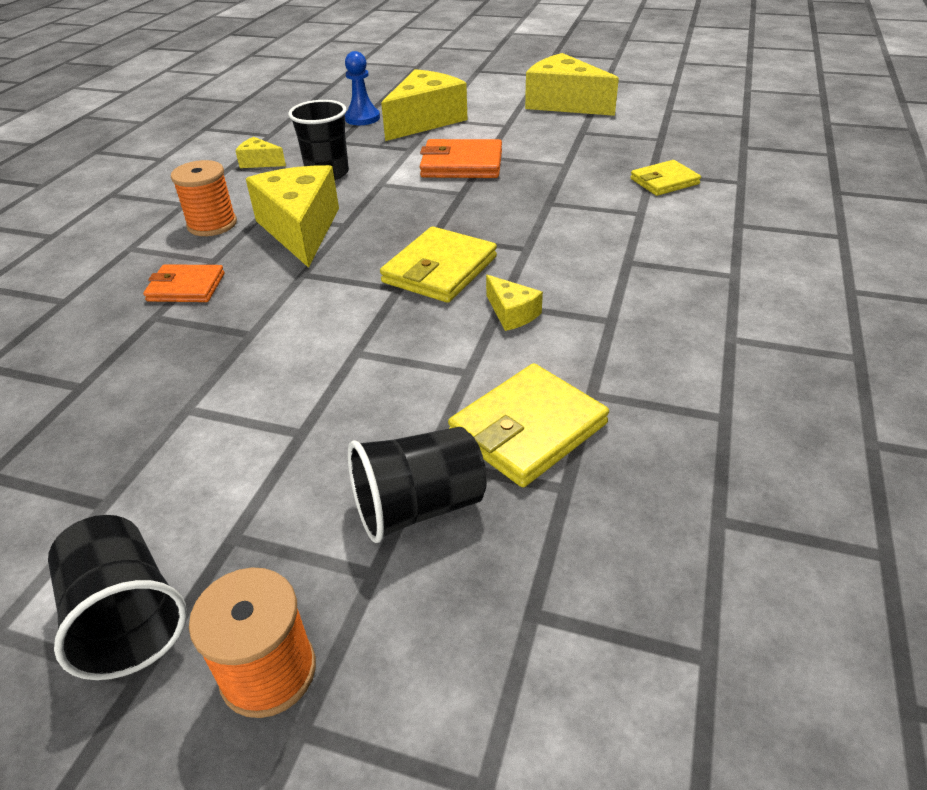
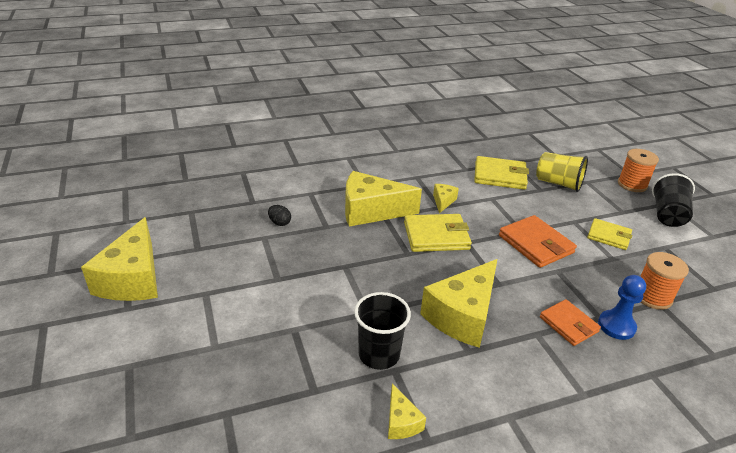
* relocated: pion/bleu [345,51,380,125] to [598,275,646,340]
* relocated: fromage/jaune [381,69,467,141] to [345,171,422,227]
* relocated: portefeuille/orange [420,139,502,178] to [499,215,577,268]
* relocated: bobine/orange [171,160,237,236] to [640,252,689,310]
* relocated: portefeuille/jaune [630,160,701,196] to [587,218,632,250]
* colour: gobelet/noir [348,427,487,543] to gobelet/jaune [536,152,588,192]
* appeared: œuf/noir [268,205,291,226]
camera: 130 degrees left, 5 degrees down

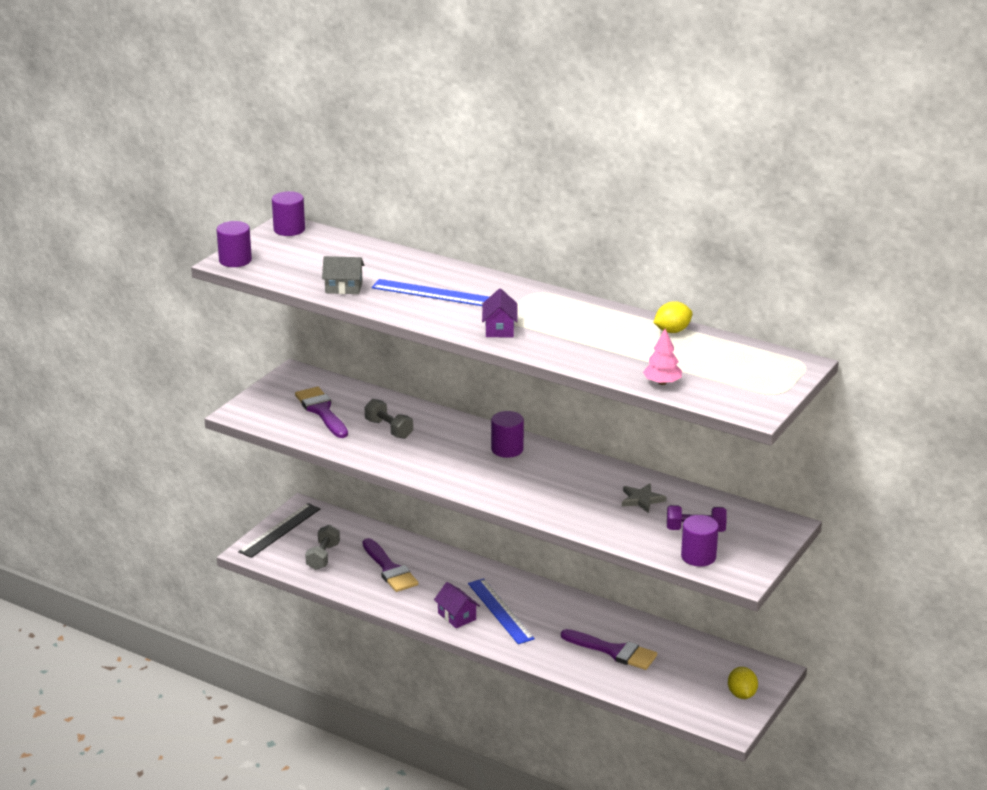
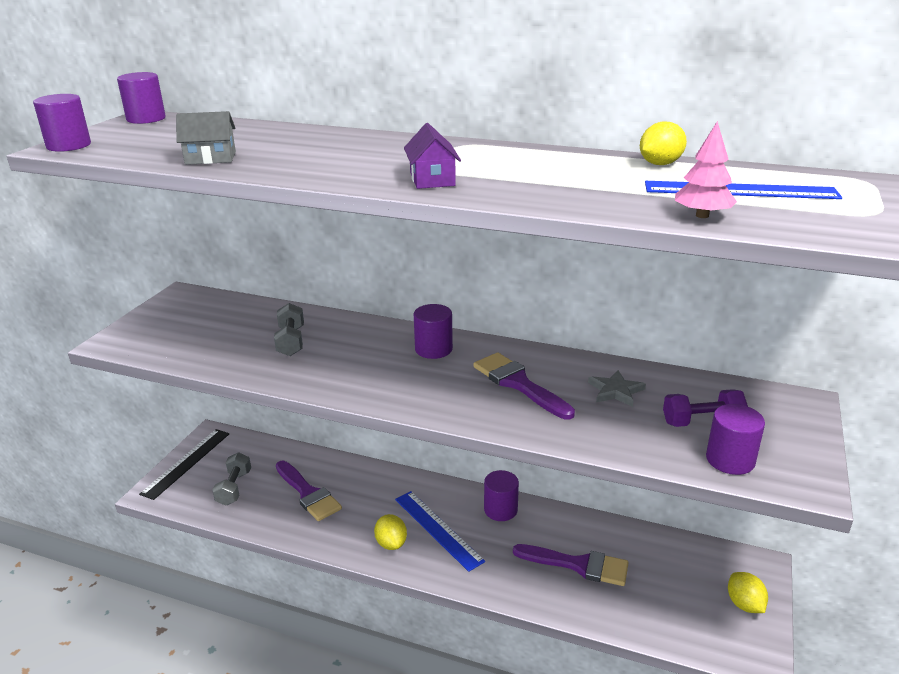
* relocated: règle/bleu [372,279,489,306] to [645,181,842,199]
* relocated: pinceau/violet [295,387,348,438] to [473,352,575,419]
* spun: haltère/gris [364,399,413,439] = [274,303,304,356] 45 degrees clockwise
* exchanged: maison/violet [434,582,480,628] to citron/jaune [374,514,407,550]
* appeared: cylindre/violet [484,470,519,521]
camera: 10 degrees left, 0 degrees up

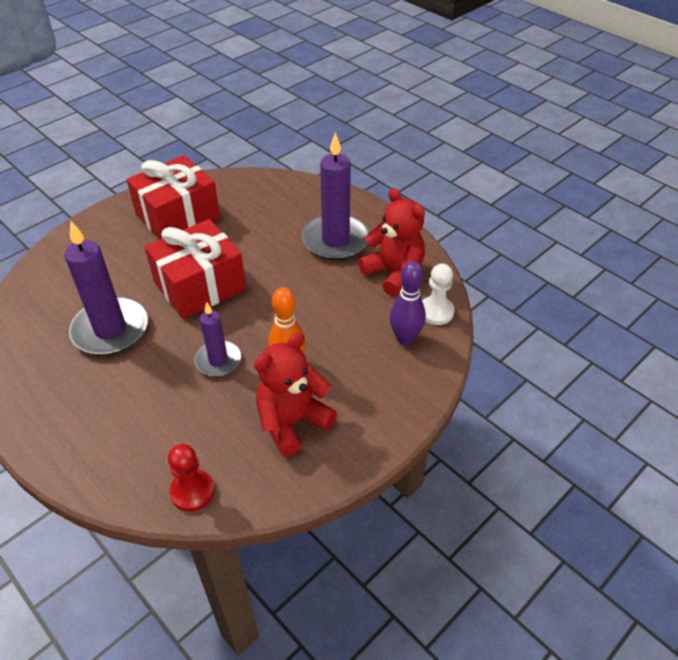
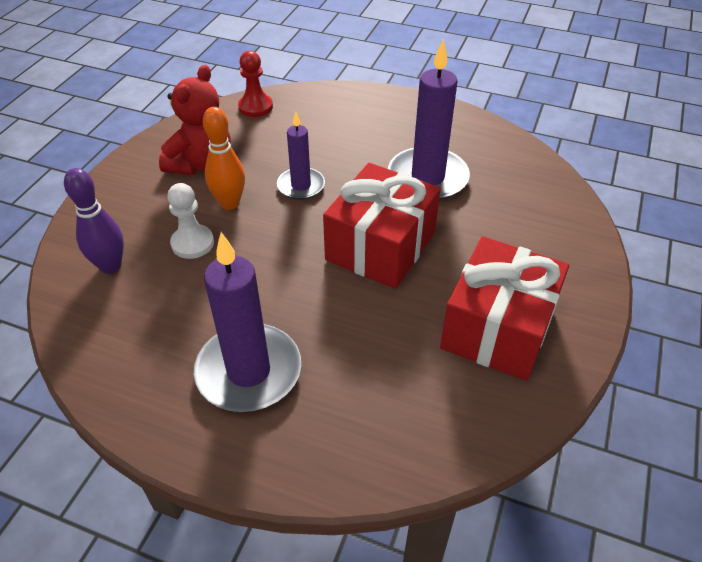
* missing: ours en peluche/rouge [358,188,425,297]
* relocated: pion/blanc [422,264,455,325] to [167,183,214,259]
camera: 155 degrees right, 0 degrees up

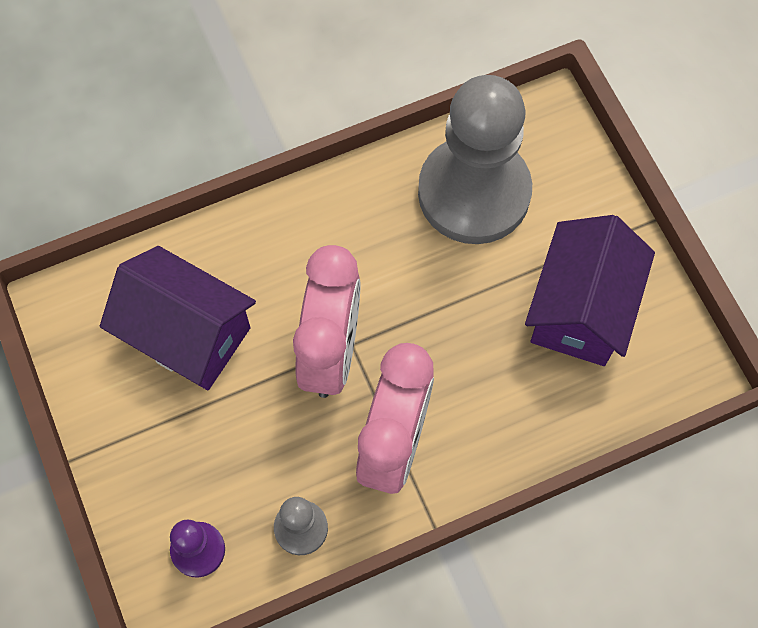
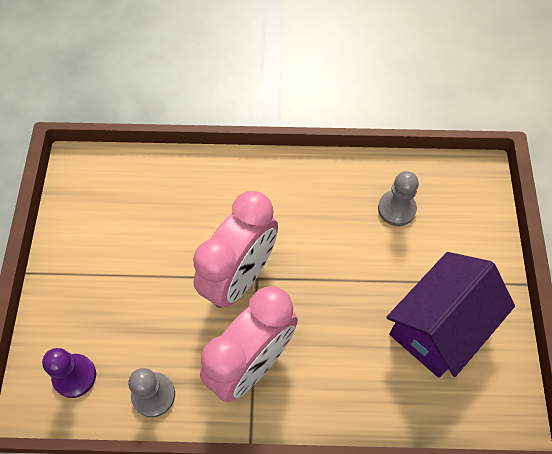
* size: pion/gris [418,75,532,244] = [378,171,419,226] x0.43
* missing: maison/violet [100,246,256,390]
camera: 25 degrees right, 5 degrees down

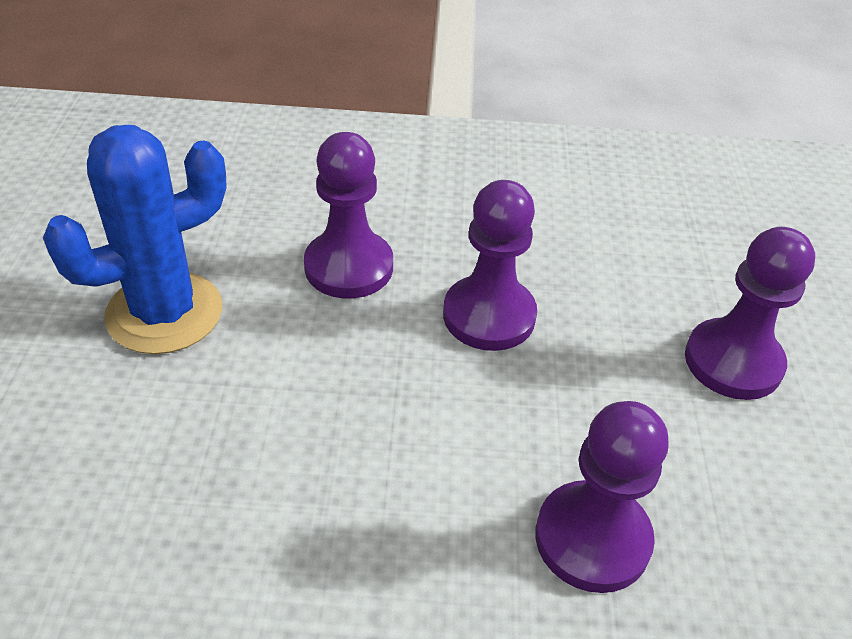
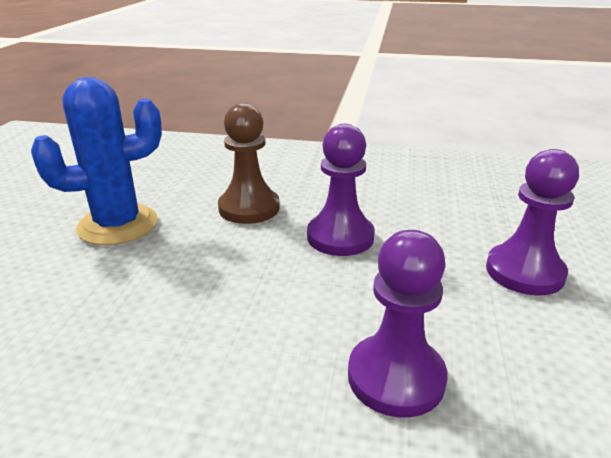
* colour: pion/violet [304,132,393,299] to pion/marron [218,103,280,224]
camera: 10 degrees right, 15 degrees down

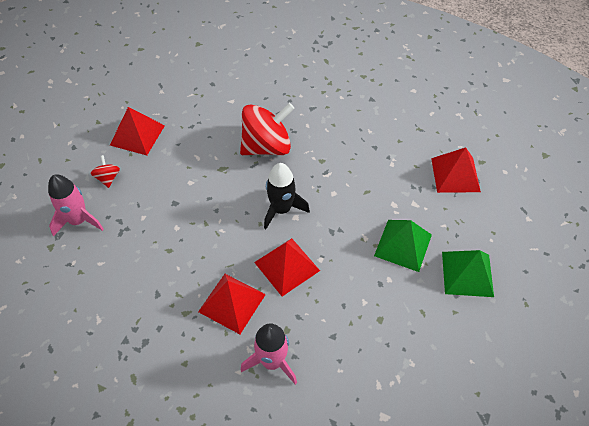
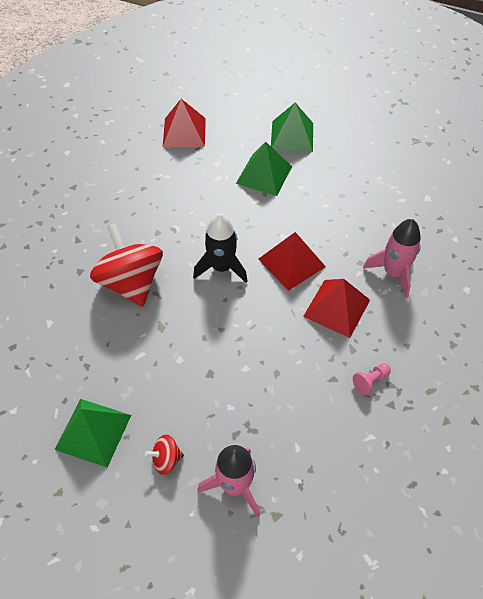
* colour: pyramide/rouge [110,107,165,155] to pyramide/vert [54,399,131,468]
* appeared: pion/rose [353,363,391,395]
camera: 90 degrees left, 0 degrees up

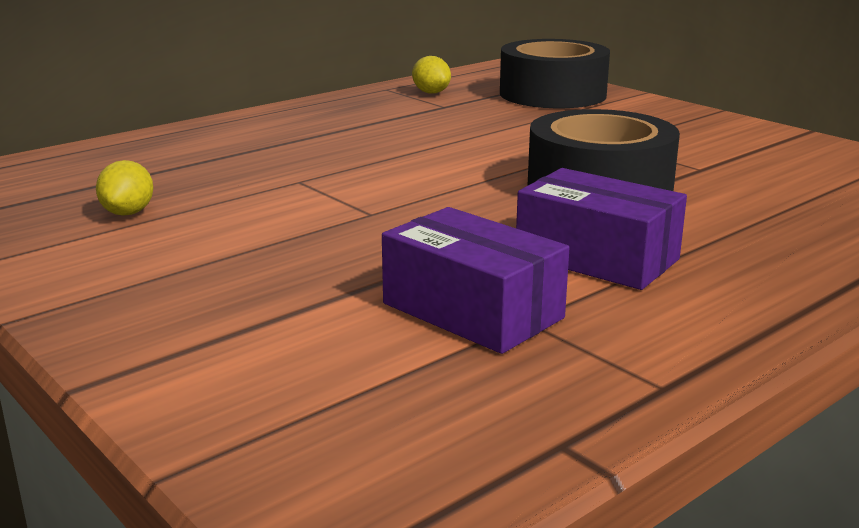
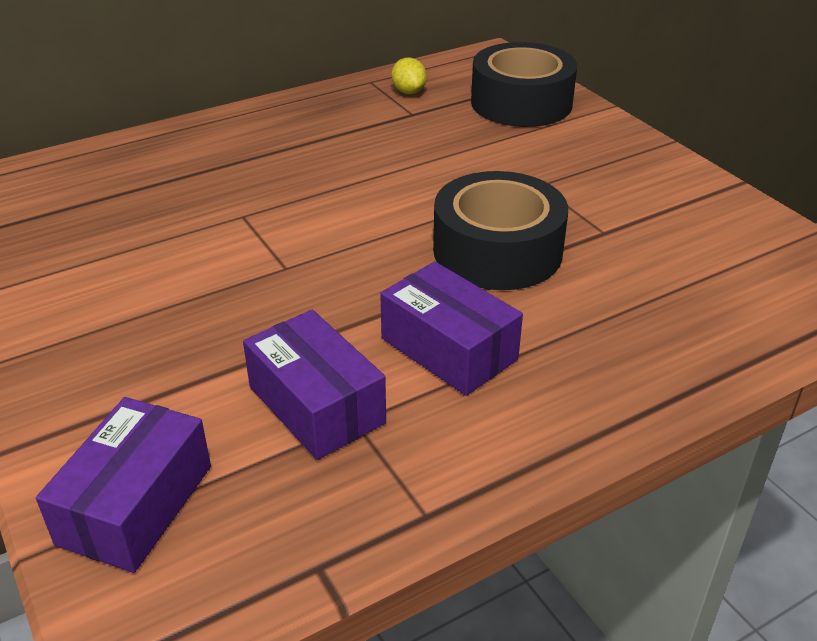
* missing: citron/jaune [96,160,153,216]
* appeared: boîte/violet [36,397,211,573]
camera: 10 degrees right, 15 degrees up

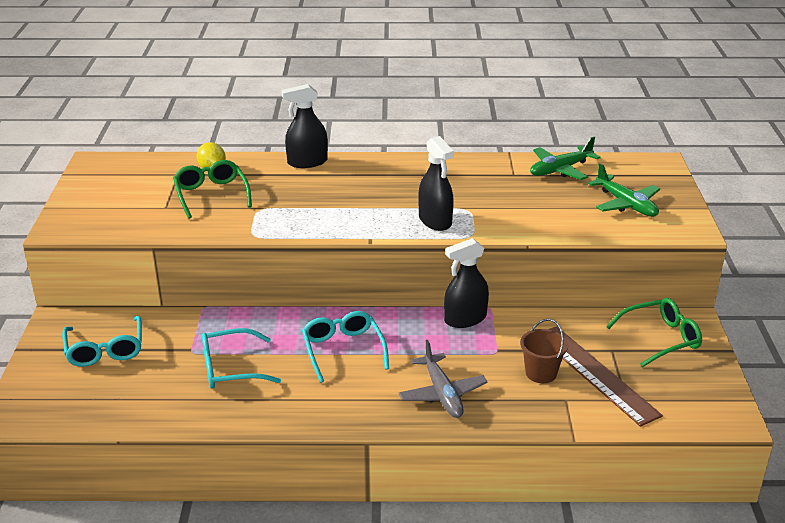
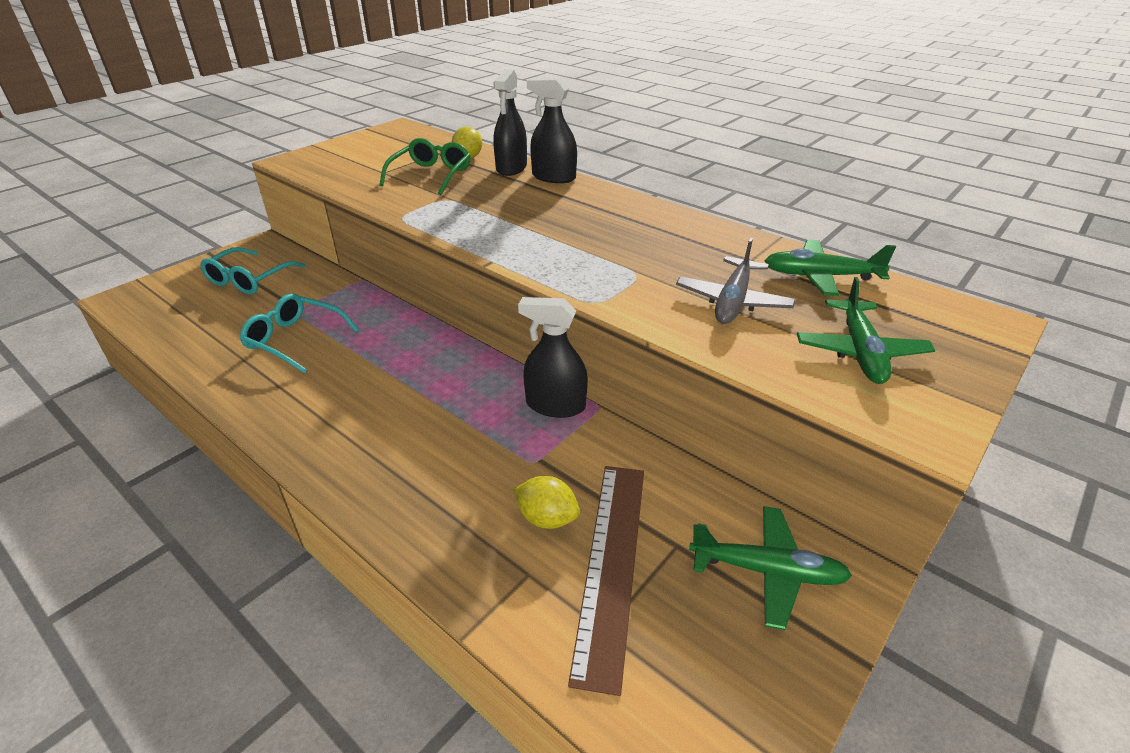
* relocated: vaporisateur/noir [418,136,454,231] to [493,69,527,176]
* exchanged: lunettes/vert [606,298,702,367] to avion/vert [689,506,852,630]
* missing: lunettes/turquoise [302,311,389,383]
* exchanged: seau/marron [520,319,568,383] to citron/jaune [513,476,580,529]
* relocated: avion/gris [399,340,488,418] to [676,238,796,324]
camera: 40 degrees right, 5 degrees up

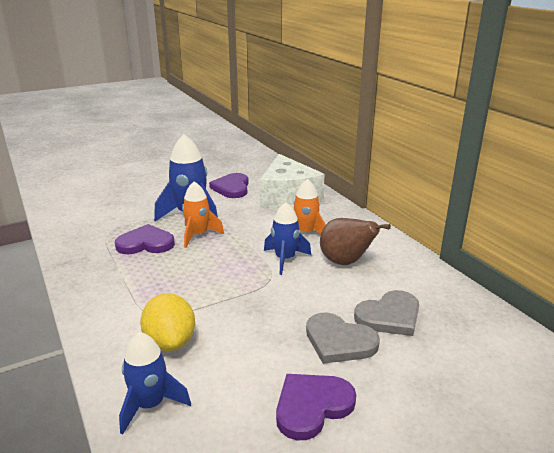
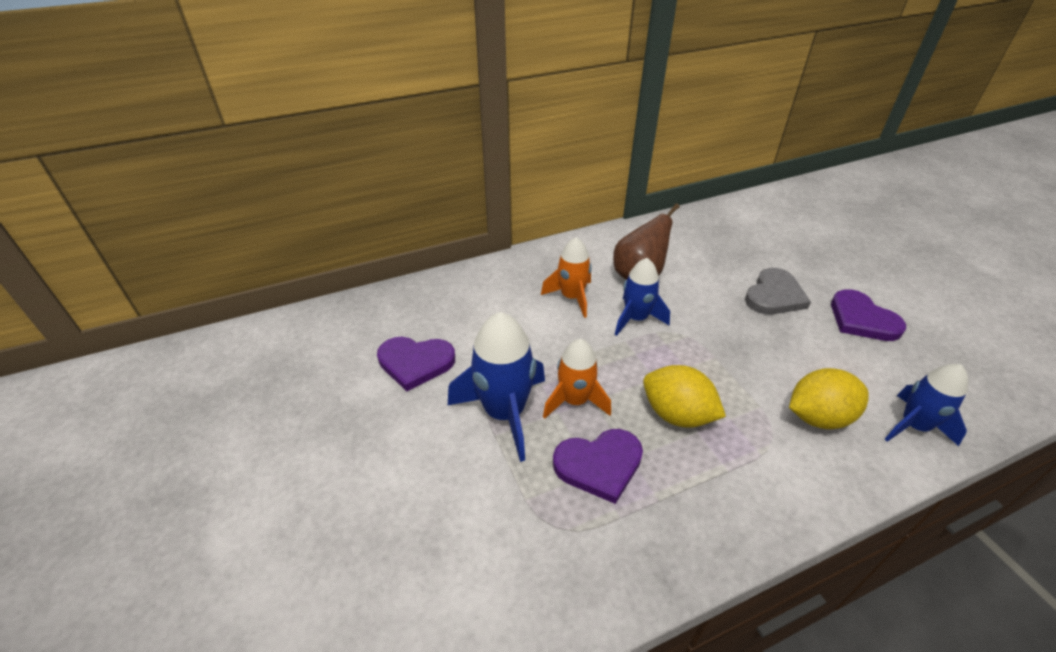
* missing: fromage/blanc [260,154,325,208]
* spun: cœur/violet [115,224,175,254] = [553,429,643,504] 105 degrees counterclockwise
* missing: cœur/gris [354,290,419,336]
* appeared: citron/jaune [643,365,726,428]
camera: 85 degrees left, 15 degrees up

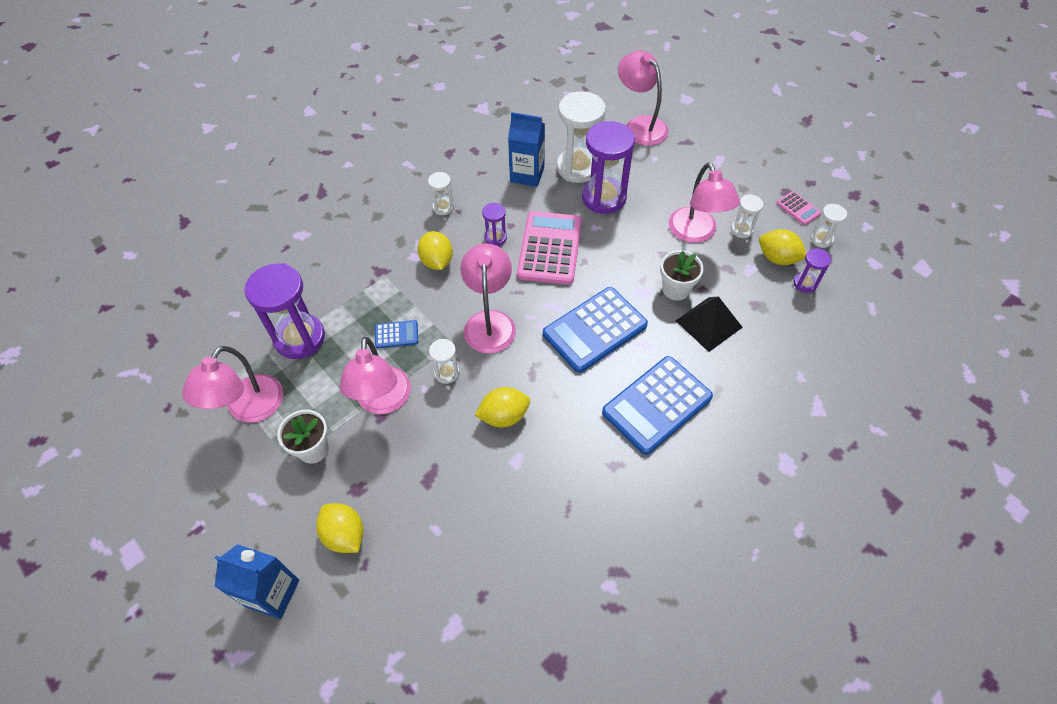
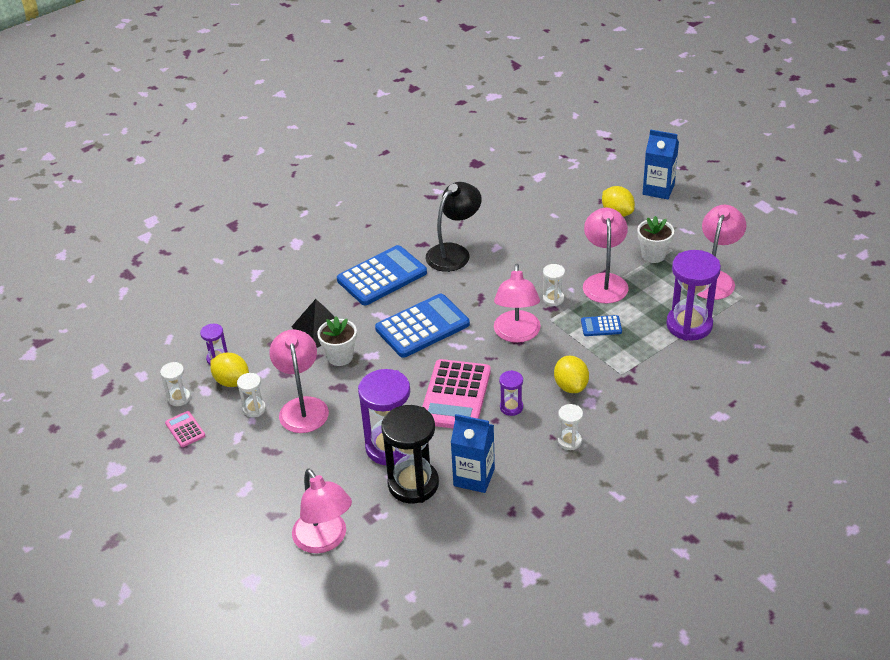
* colour: sablier/blanc [557,91,606,183] to sablier/noir [381,405,439,504]
* missing: citron/jaune [475,387,530,427]
* appeared: lampe/noir [426,182,482,272]
camera: 175 degrees left, 15 degrees down

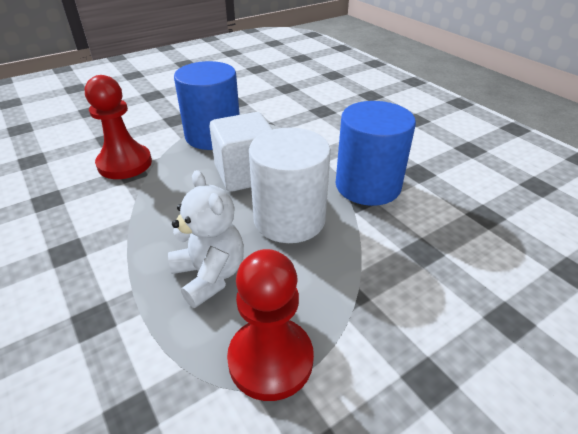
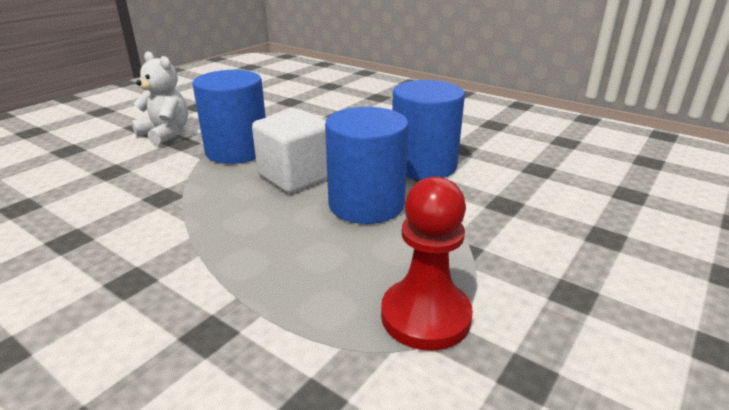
* missing: pion/rouge [85,75,152,179]
* colour: cylindre/blanc [249,128,331,243] to cylindre/bleu [325,107,409,224]
* relocated: ours en peluche/blanc [168,170,244,308] to [132,51,188,145]
camera: 20 degrees left, 10 degrees down

